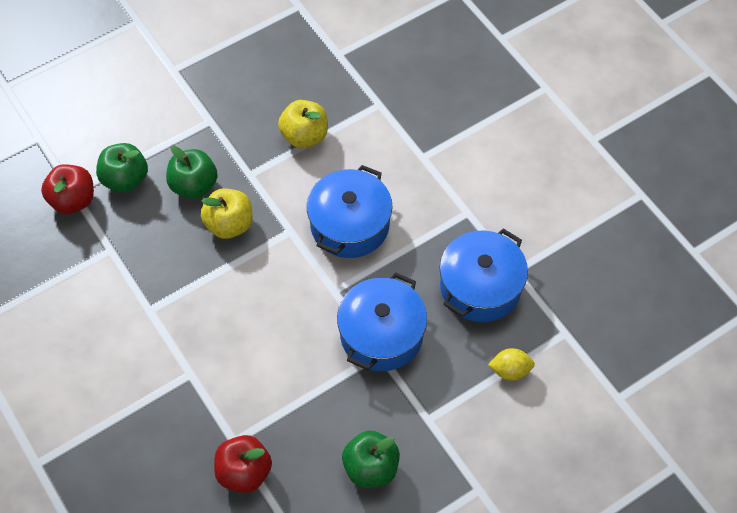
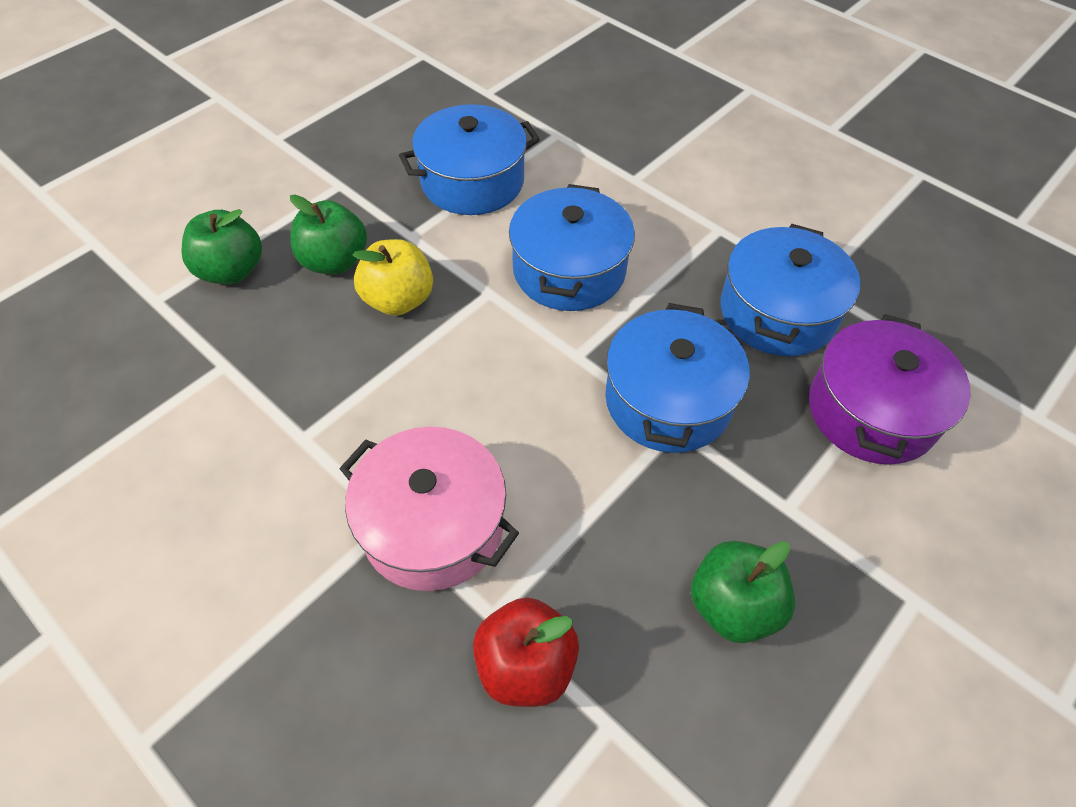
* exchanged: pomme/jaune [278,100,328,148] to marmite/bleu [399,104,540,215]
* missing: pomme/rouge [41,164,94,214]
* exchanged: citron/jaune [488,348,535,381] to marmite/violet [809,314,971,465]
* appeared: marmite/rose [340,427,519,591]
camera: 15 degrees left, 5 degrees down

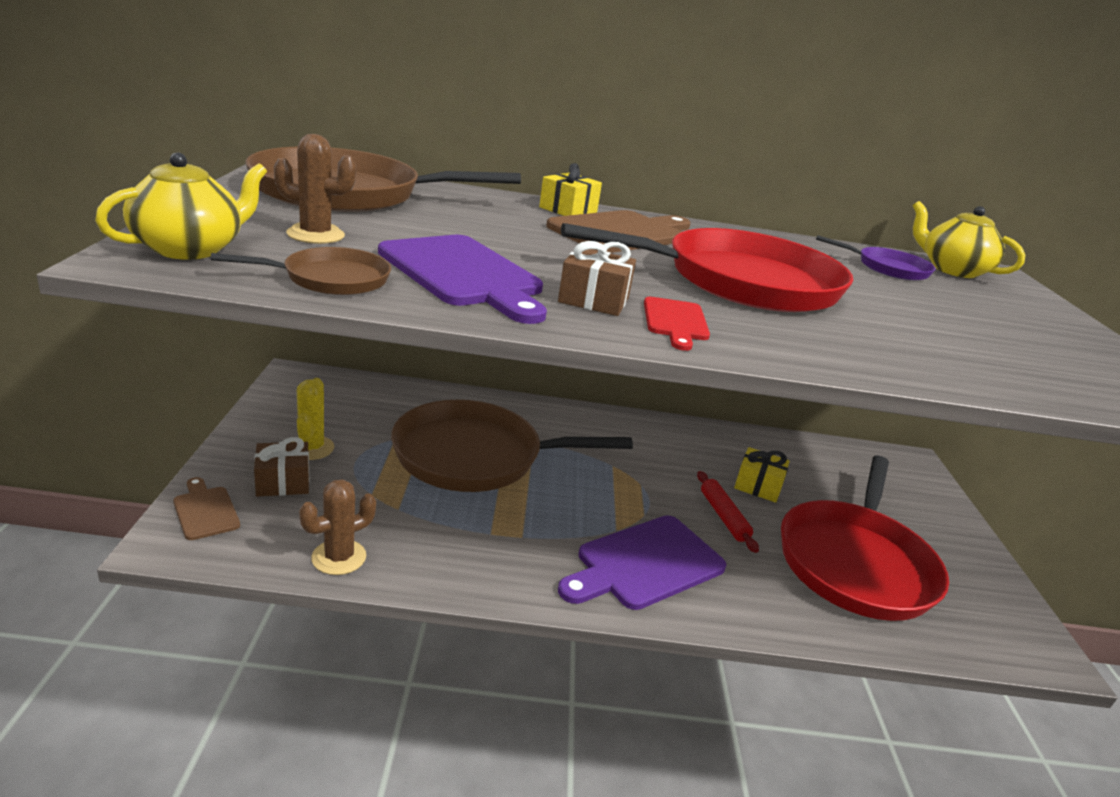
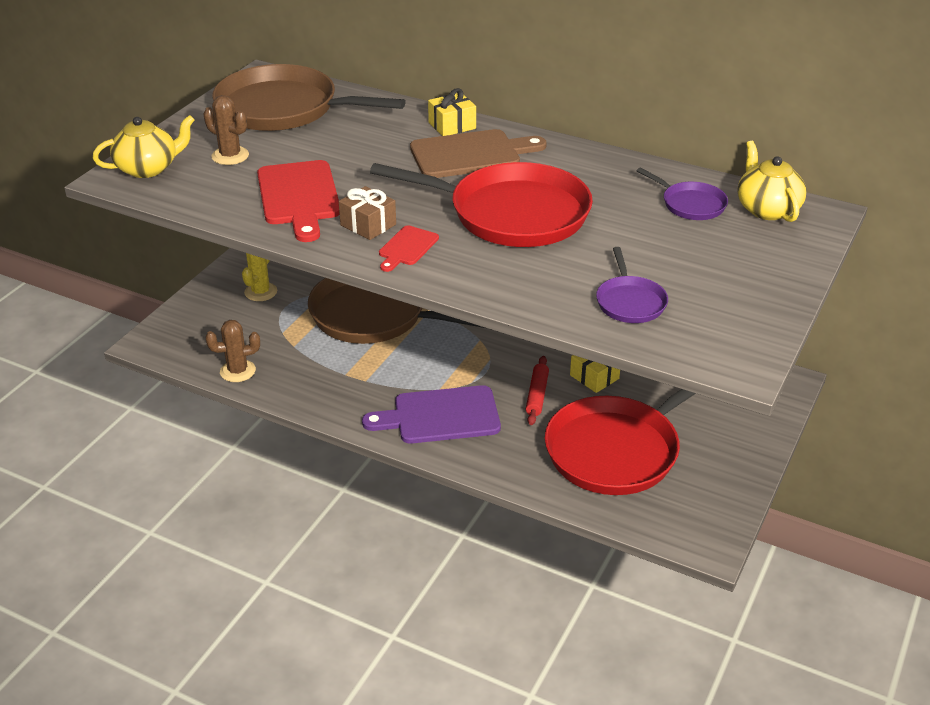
* colour: planche à découper/violet [378,235,547,324] to planche à découper/rouge [257,160,340,242]
* missing: poêle/marron [211,247,391,295]
* missing: cadeau/marron [254,437,309,496]
* missing: planche à découper/marron [173,477,240,540]
* appeared: poêle/violet [596,247,668,323]
camera: 30 degrees right, 10 degrees up

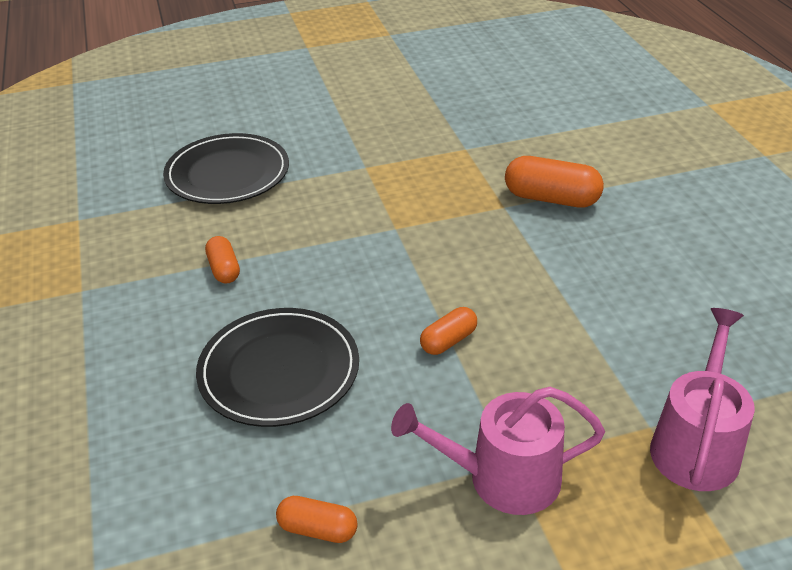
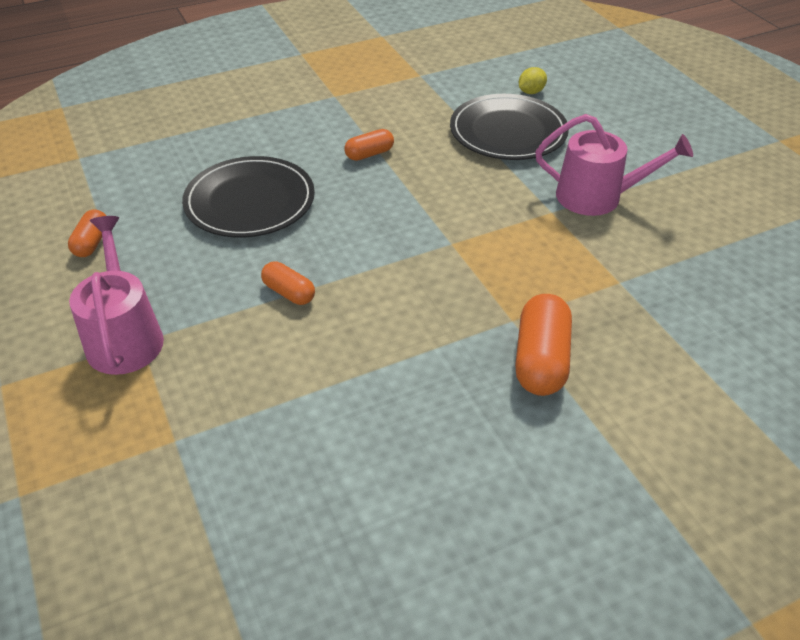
* relocated: arrosoir/rose [650,308,755,491] to [535,114,693,216]
* appeared: citron/jaune [519,67,547,94]
camera: 80 degrees right, 5 degrees up

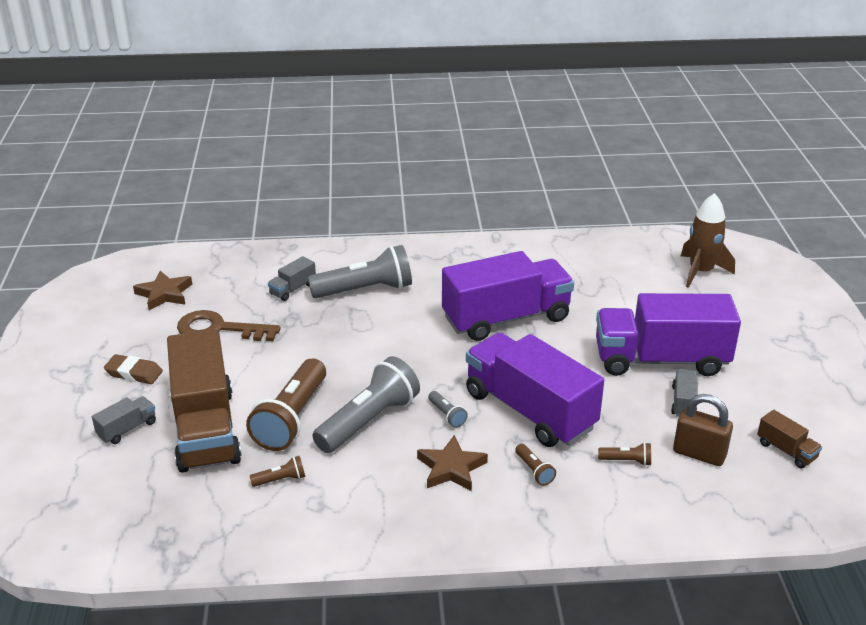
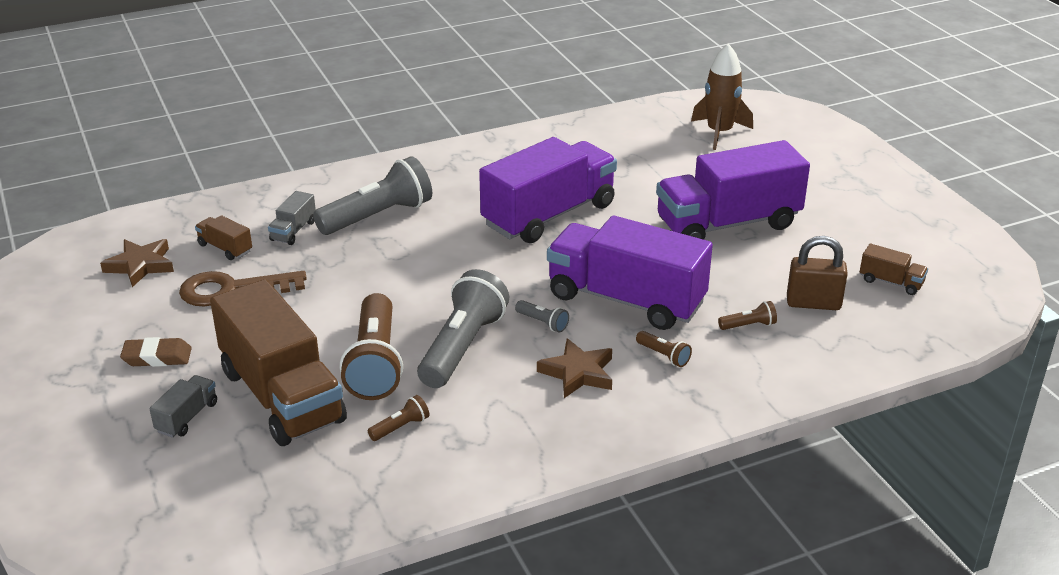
* missing: camion/gris [671,369,698,417]
* appeared: camion/marron [195,215,252,260]
camera: 20 degrees left, 0 degrees up

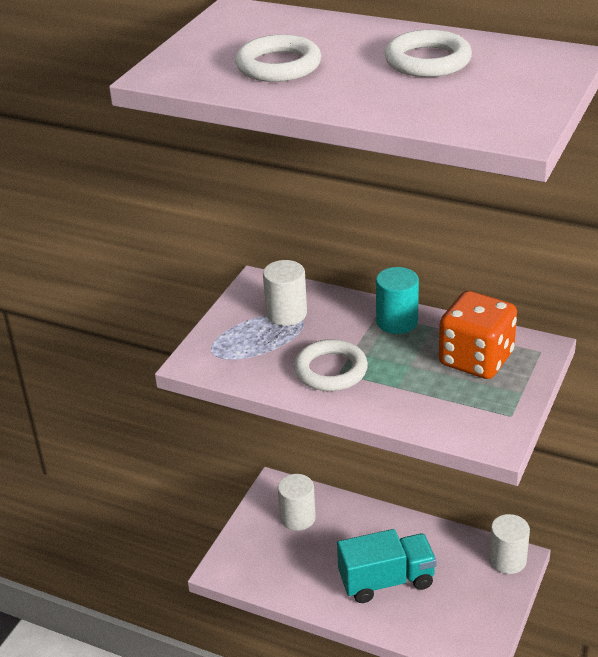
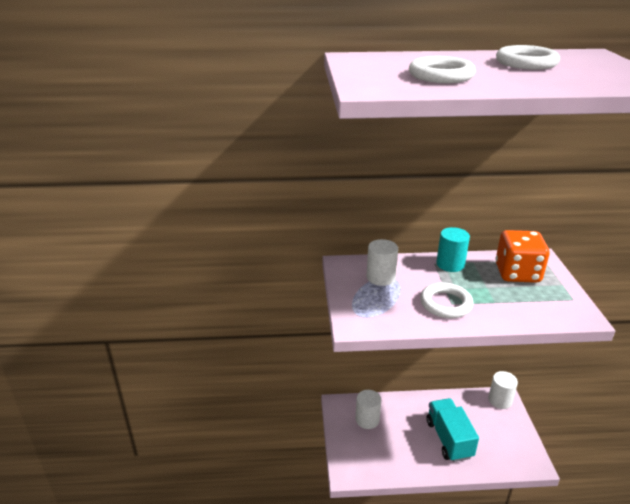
* spun: camion/turquoise [337,529,437,603] = [426,398,479,462] 60 degrees counterclockwise
camera: 30 degrees left, 5 degrees down

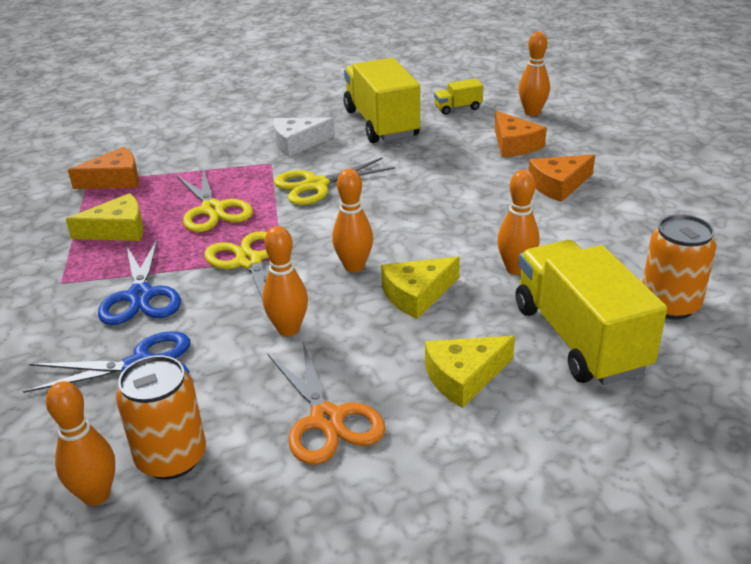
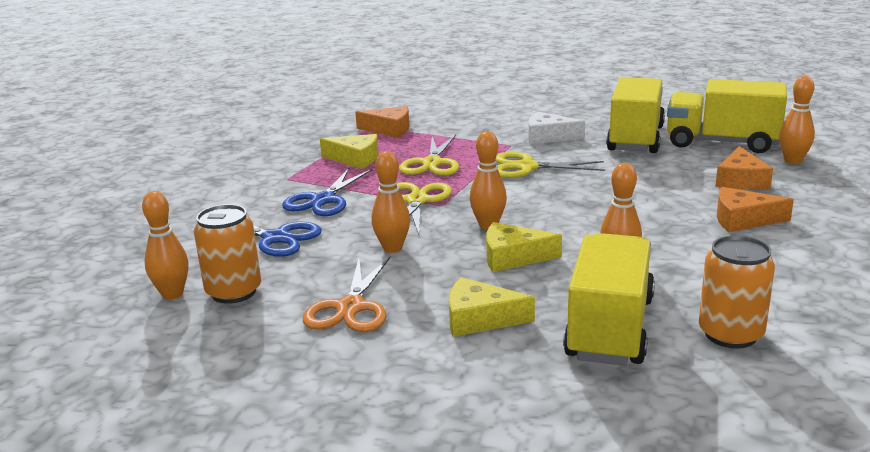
* size: camion/jaune [434,79,483,115] = [667,79,787,153] x2.31
camera: 35 degrees right, 10 degrees down

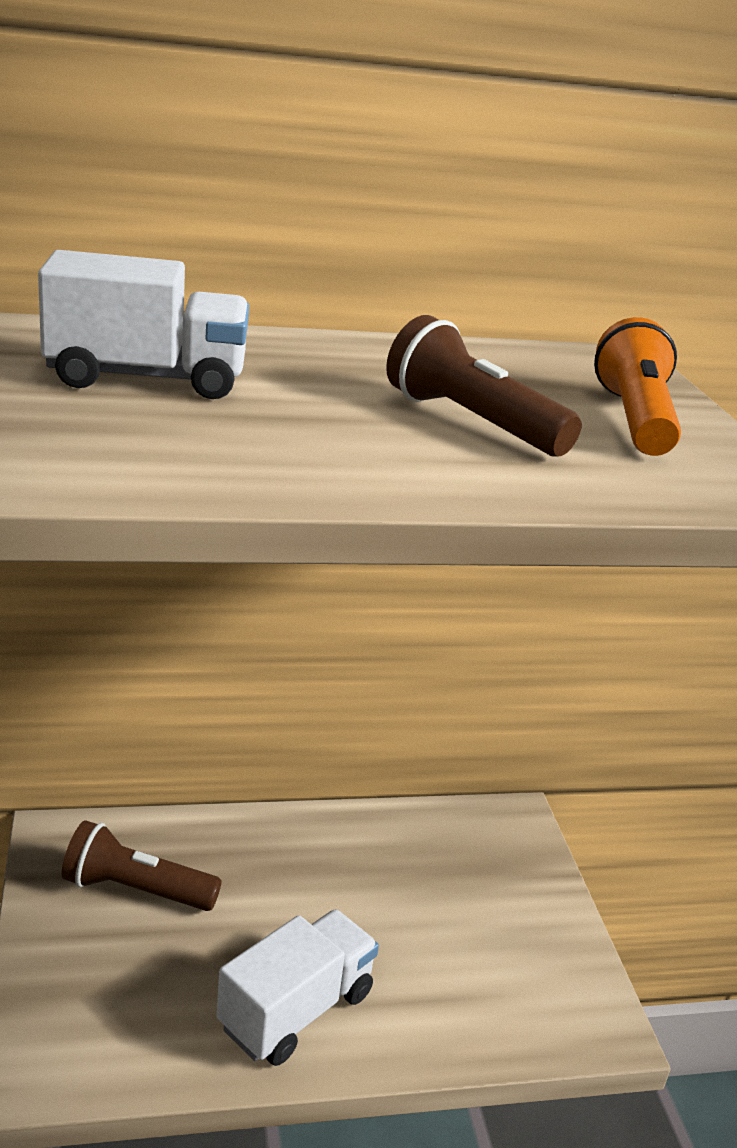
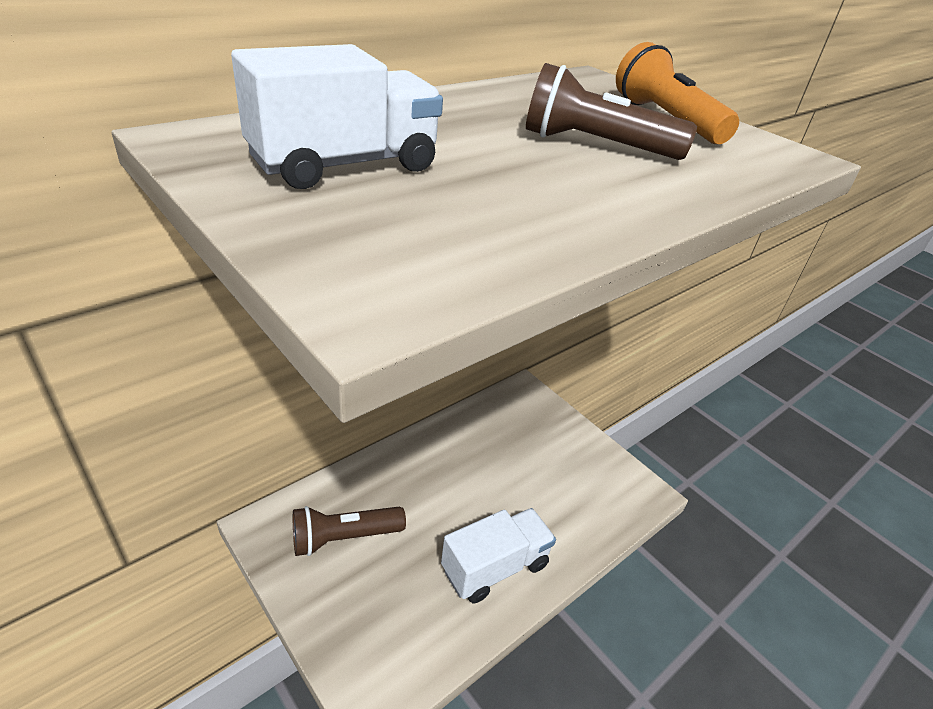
* spun: camion/blanc [217,909,379,1066] = [441,508,556,604] 45 degrees clockwise
camera: 30 degrees left, 10 degrees up

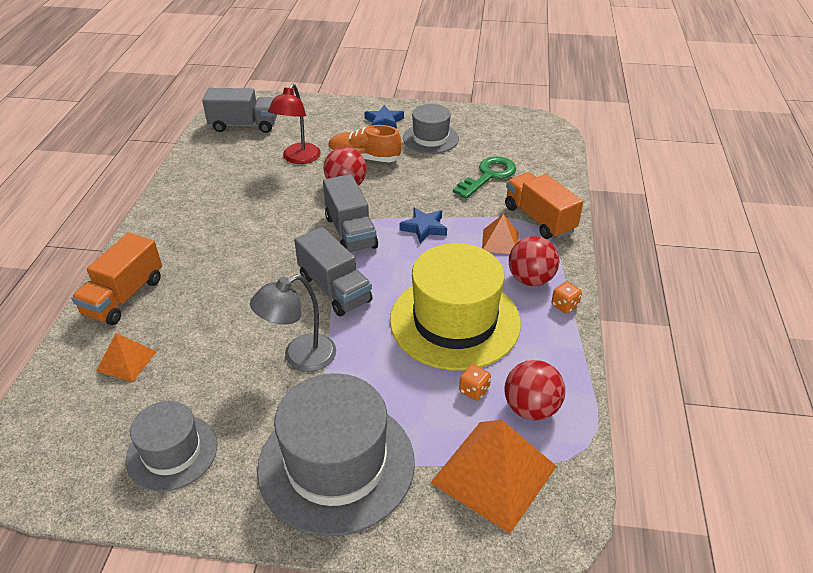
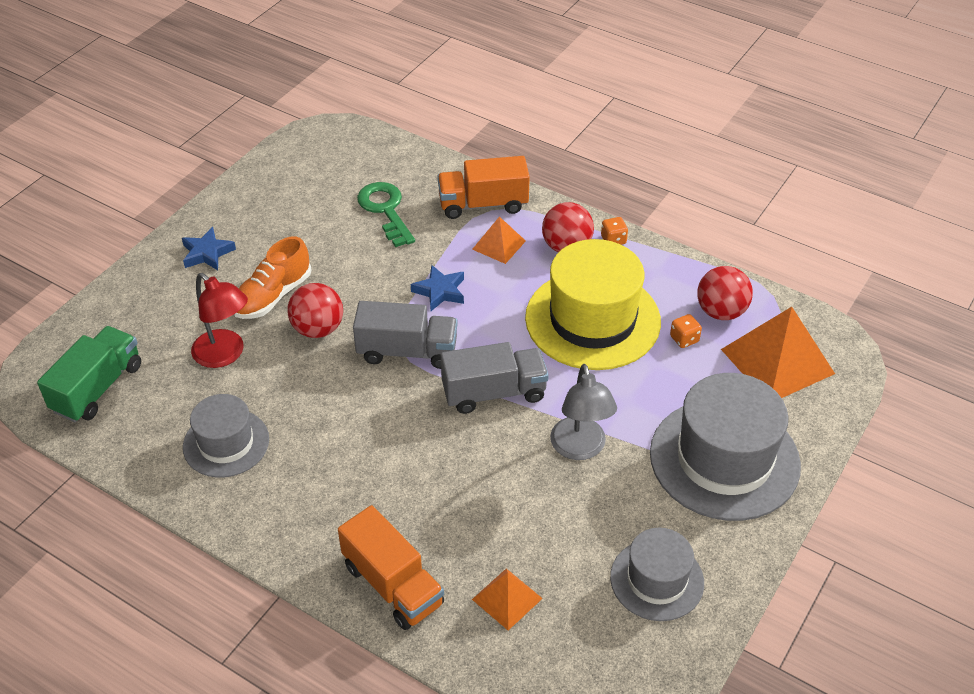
* colour: camion/gris [202,88,277,133] to camion/vert [37,326,141,422]
* relocated: chapeau/gris [403,104,459,154] to [183,394,269,478]
camera: 65 degrees left, 5 degrees up

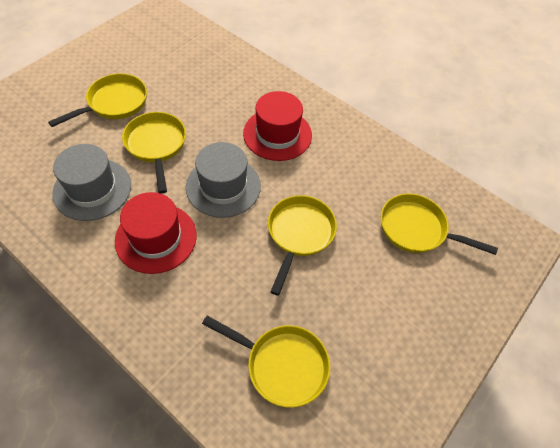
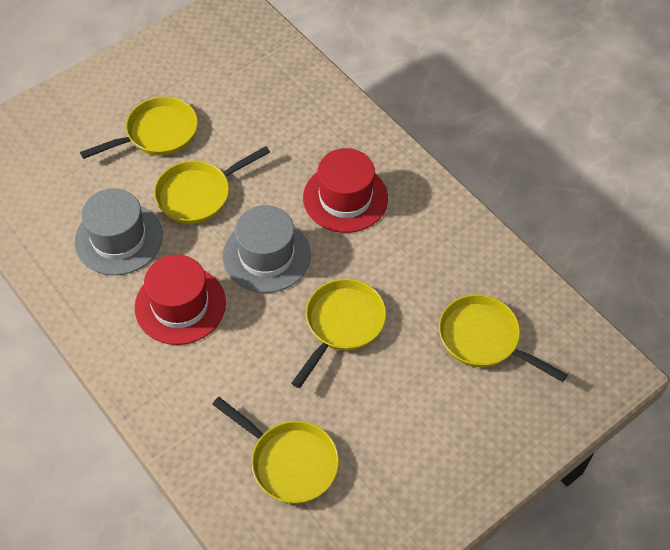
* spun: poêle/jaune [122,112,186,194] = [154,146,270,224] 120 degrees counterclockwise
camera: 15 degrees right, 0 degrees up

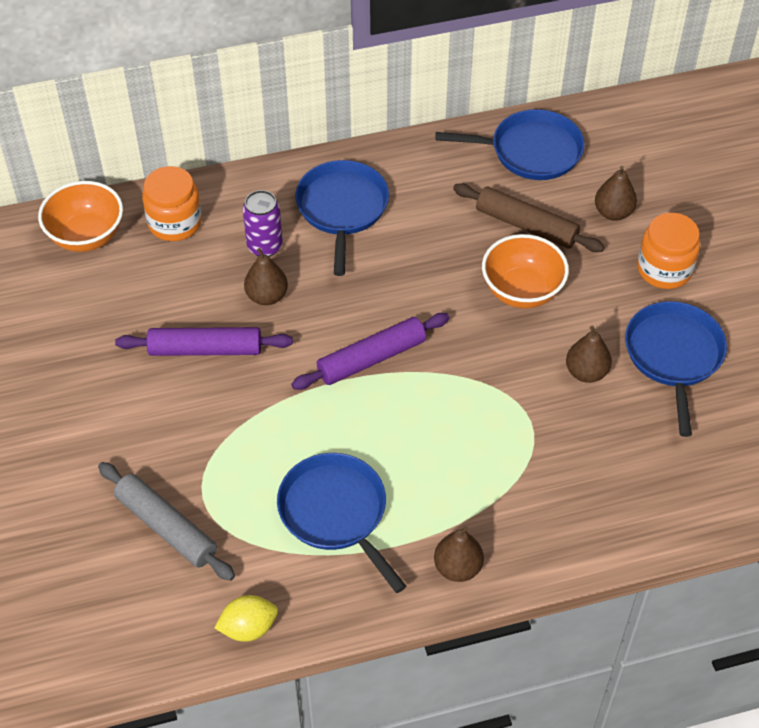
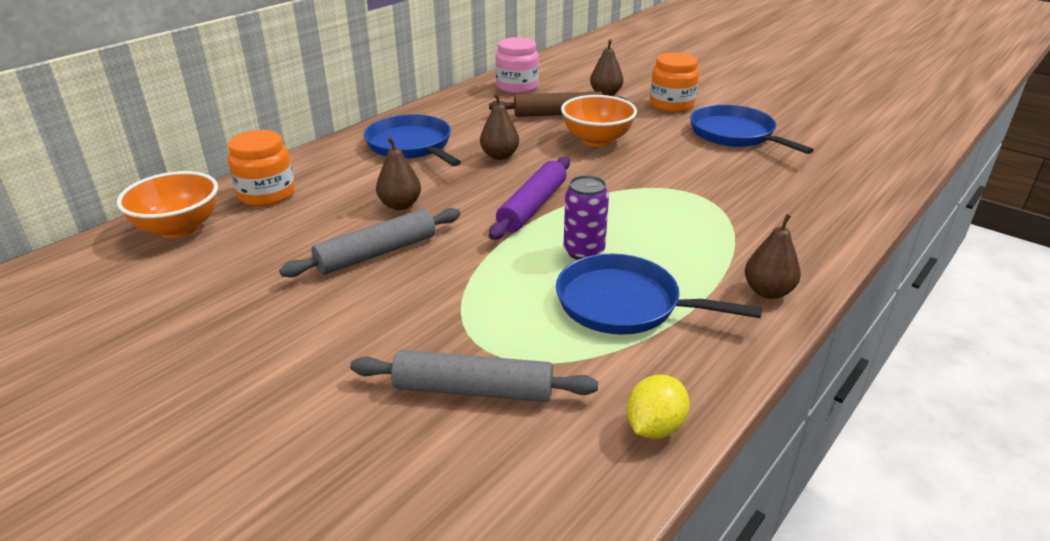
* exchanged: poêle/bleu [435,109,585,180] to bocal/rose [495,37,539,94]
* relocated: canette/violet [243,190,283,257] to [563,175,609,260]
* relocated: poire/marron [566,326,612,383] to [480,93,519,160]
* colour: rouleau à pâtisserie/violet [115,327,293,356] to rouleau à pâtisserie/gris [279,208,460,277]
camera: 35 degrees left, 20 degrees down

